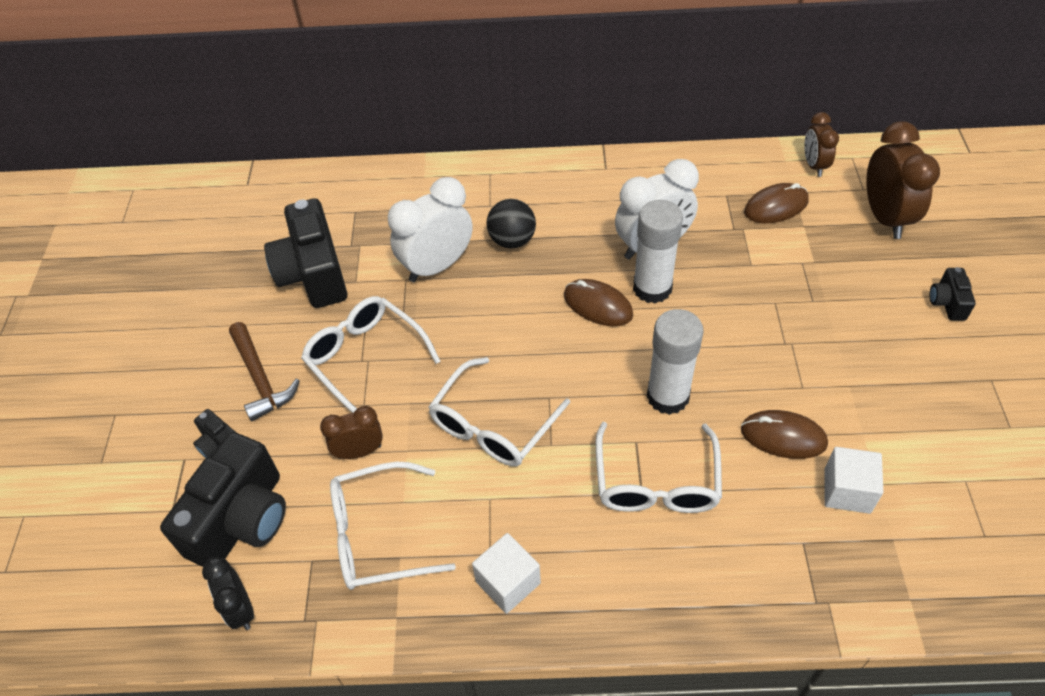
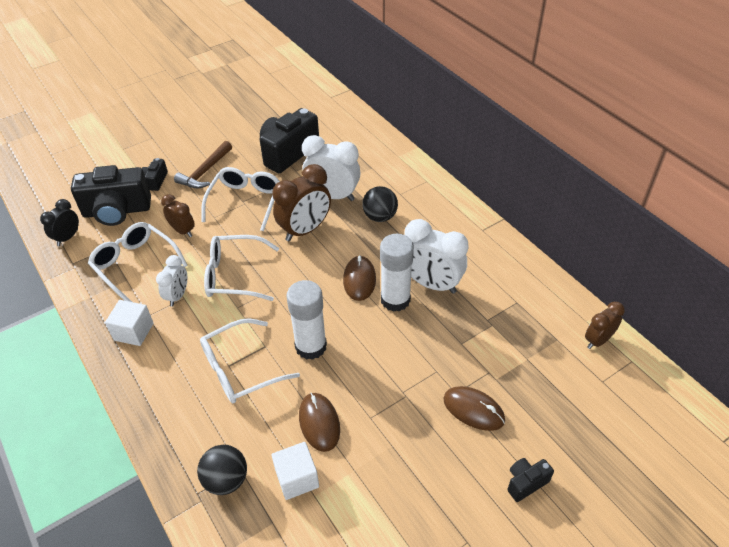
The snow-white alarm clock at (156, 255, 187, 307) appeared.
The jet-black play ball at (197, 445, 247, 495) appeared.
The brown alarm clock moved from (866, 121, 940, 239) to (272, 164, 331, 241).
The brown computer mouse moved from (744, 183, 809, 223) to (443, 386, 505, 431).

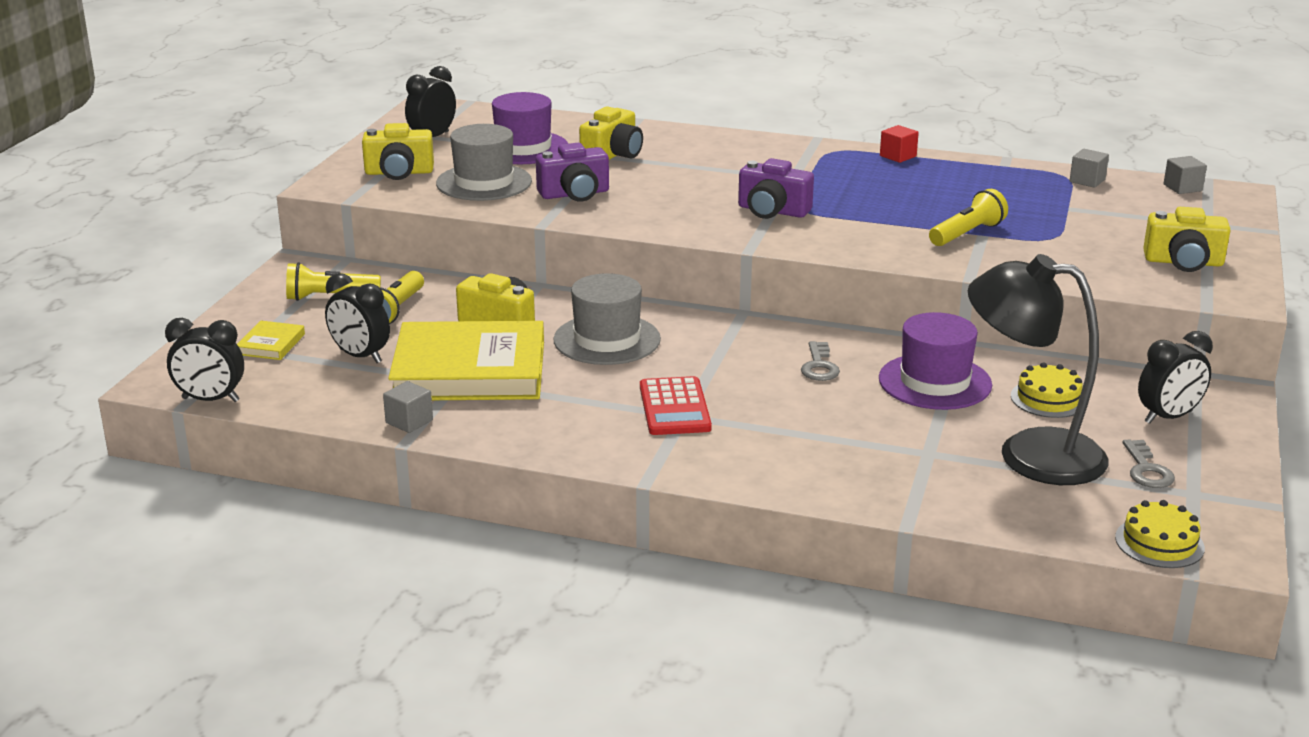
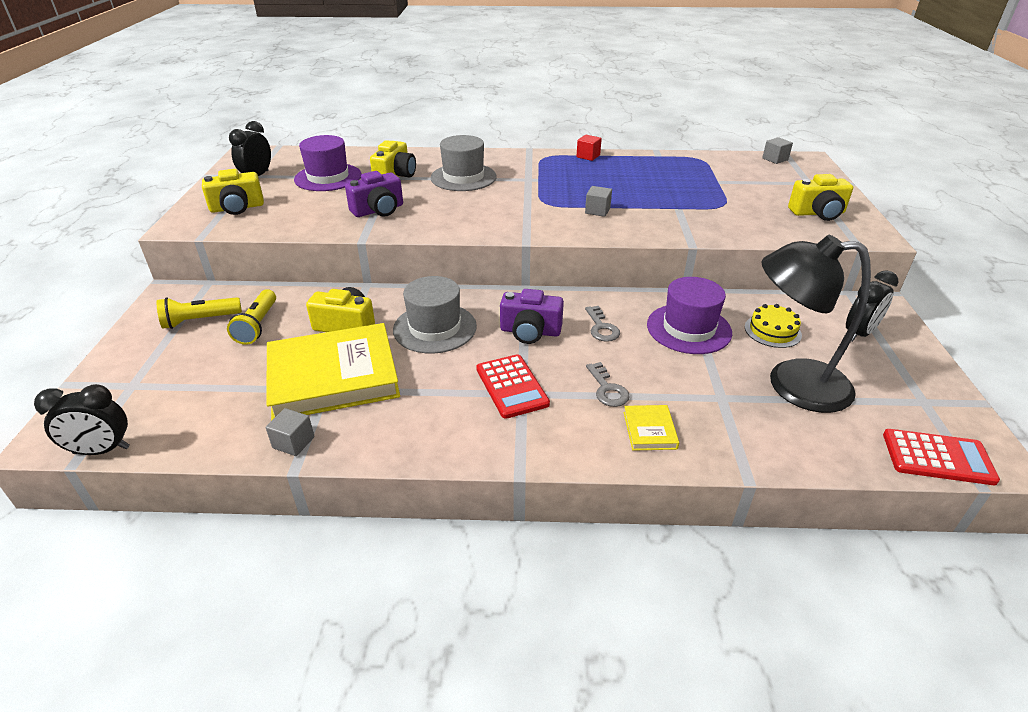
The grey top hat moved from (436, 124, 532, 201) to (431, 135, 497, 191).
The purple photo camera moved from (738, 158, 814, 219) to (500, 289, 564, 344).
The grey block moved from (1070, 149, 1109, 188) to (585, 186, 612, 217).
The grey door key moved from (1123, 439, 1175, 488) to (586, 362, 630, 407).
The golden book moved from (237, 321, 305, 360) to (623, 405, 679, 451).
The golden gateau at (1115, 500, 1205, 568) was replaced by the crimson adding machine at (883, 429, 1000, 485).
The jet-black alarm clock at (325, 273, 390, 363) disappeared.
The golden pocket torch at (929, 189, 1008, 246) disappeared.

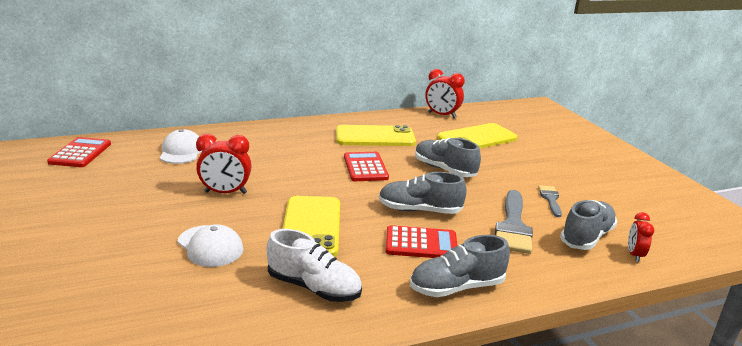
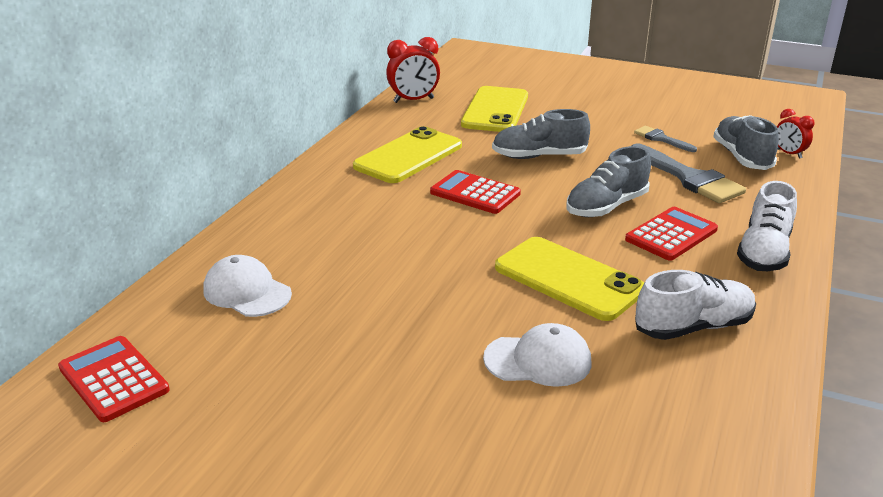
The grey shoe at (410, 235, 510, 297) became the snow-white shoe at (737, 181, 797, 271).
The crimson alarm clock at (196, 134, 252, 194) disappeared.

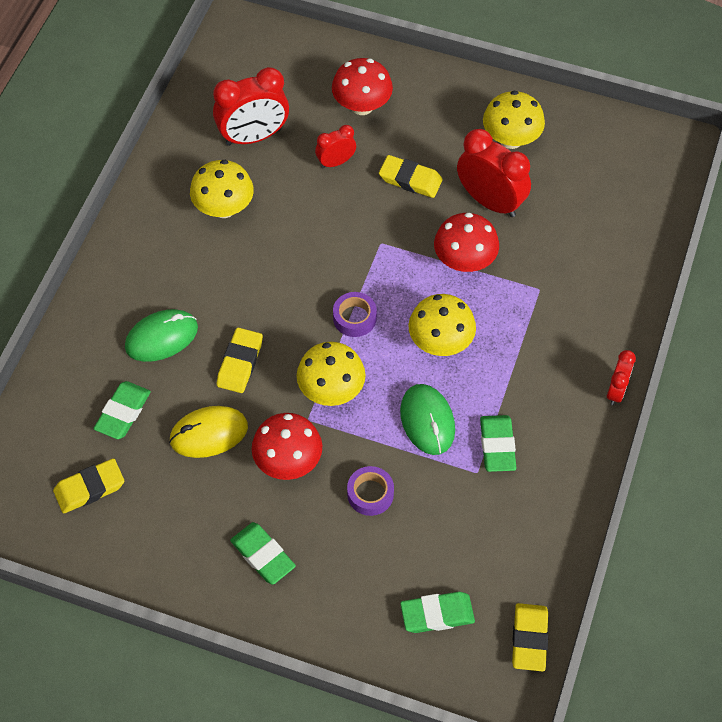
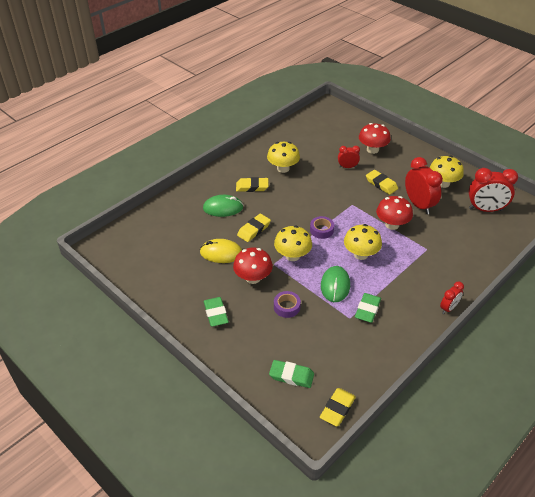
The golden gum eraser moved from (53, 458, 124, 513) to (236, 177, 269, 192).
The crimson alarm clock moved from (213, 67, 289, 146) to (468, 168, 518, 212).
The green gum eraser at (93, 381, 151, 439) disappeared.

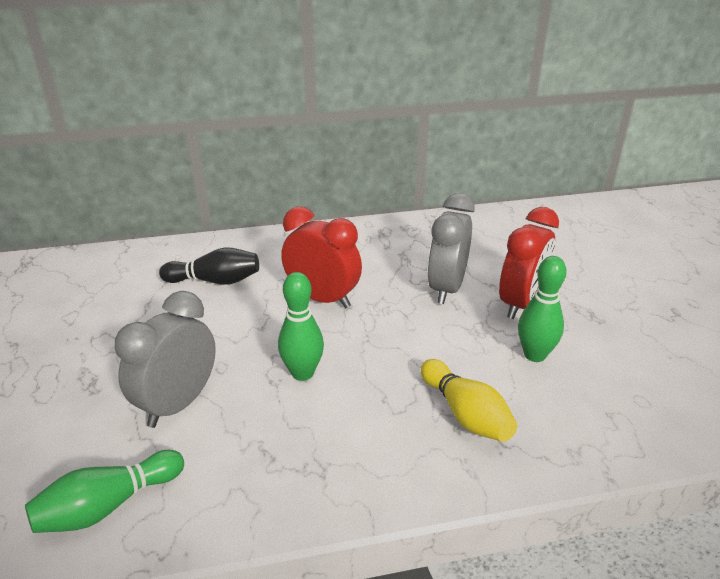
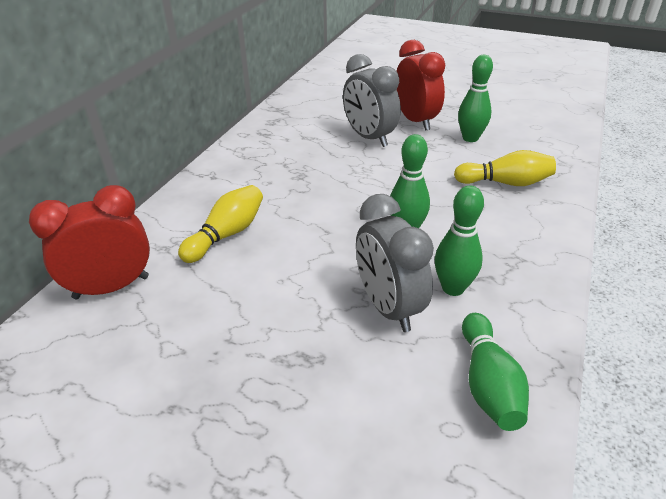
The crimson alarm clock moved from (281, 207, 362, 308) to (29, 185, 150, 299).
The jet-black bowling pin at (159, 247, 259, 285) became the golden bowling pin at (178, 185, 263, 263).
The green bowling pin at (435, 186, 484, 296) appeared.

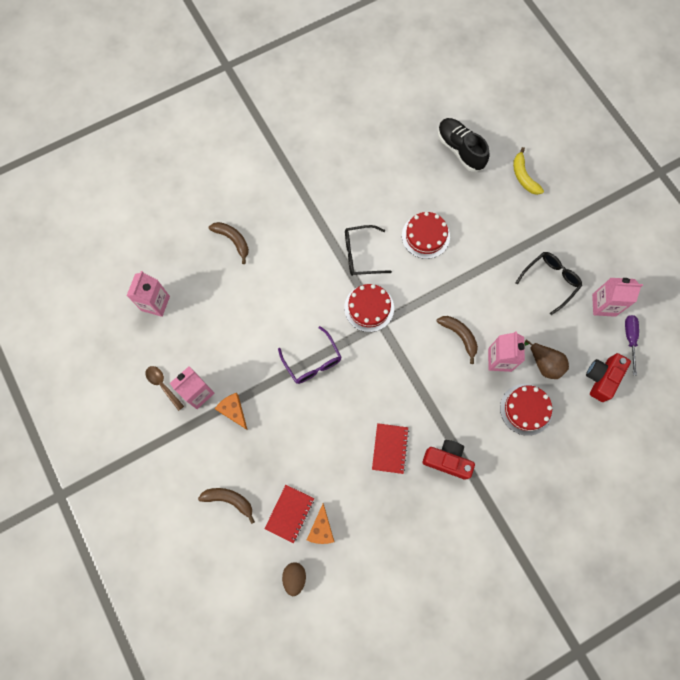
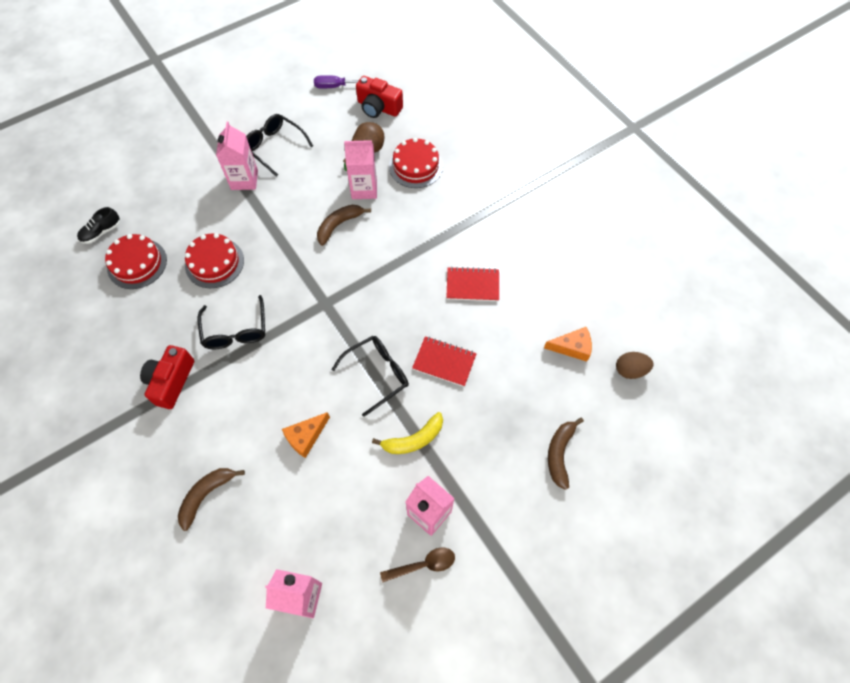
The jet-black shoe at (438, 118, 489, 172) changed to 0.56 times the size.
The crimson gateau moved from (344, 284, 394, 332) to (105, 234, 167, 289).
The crimson photo camera moved from (423, 440, 475, 480) to (140, 345, 194, 409).
The rose-pink juice carton moved from (592, 278, 643, 317) to (216, 121, 258, 190).
The orange-coloured cheese wedge moved from (215, 393, 248, 430) to (282, 412, 330, 458).
The purple glasses at (278, 326, 342, 384) became the jet-black glasses at (331, 336, 409, 417).
The golden banana fruit moved from (513, 147, 544, 195) to (372, 412, 443, 454).
The brown teaspoon at (146, 366, 184, 411) turned 150 degrees counterclockwise.
The crimson notebook moved from (265, 485, 314, 543) to (412, 336, 477, 387).

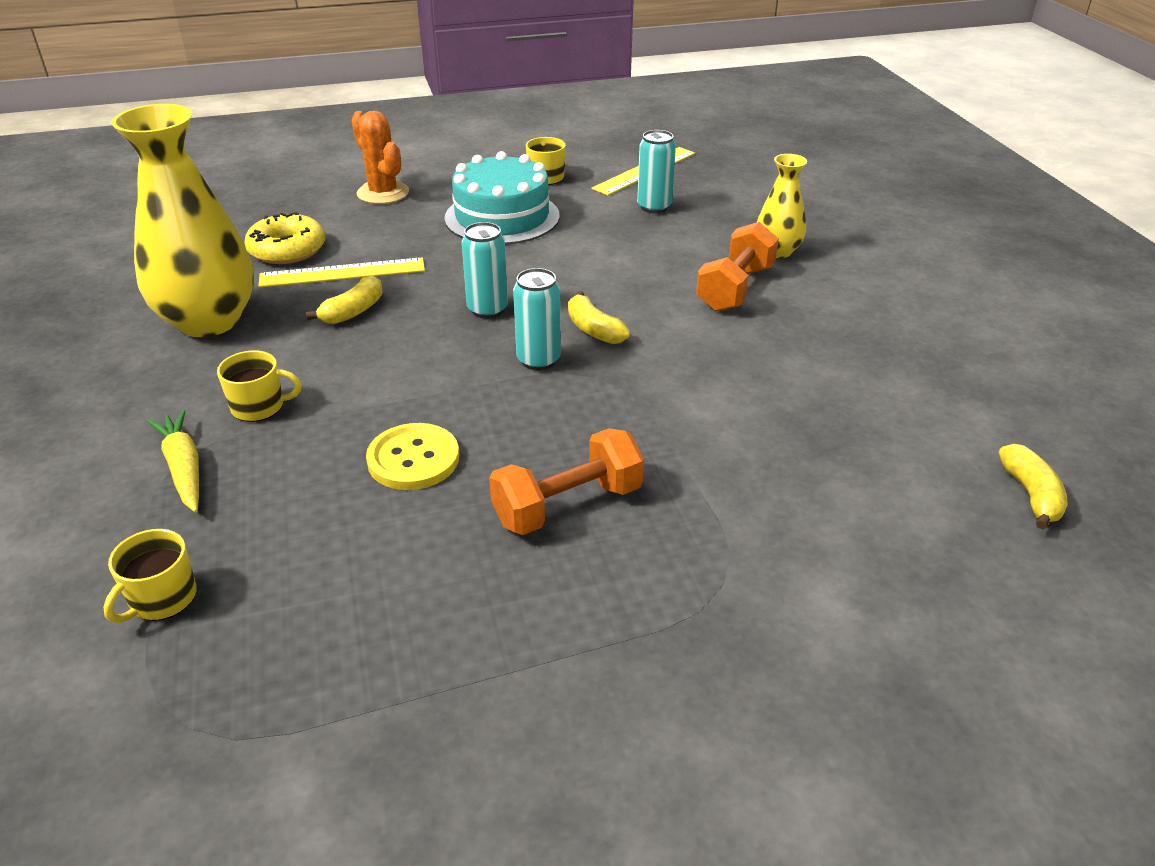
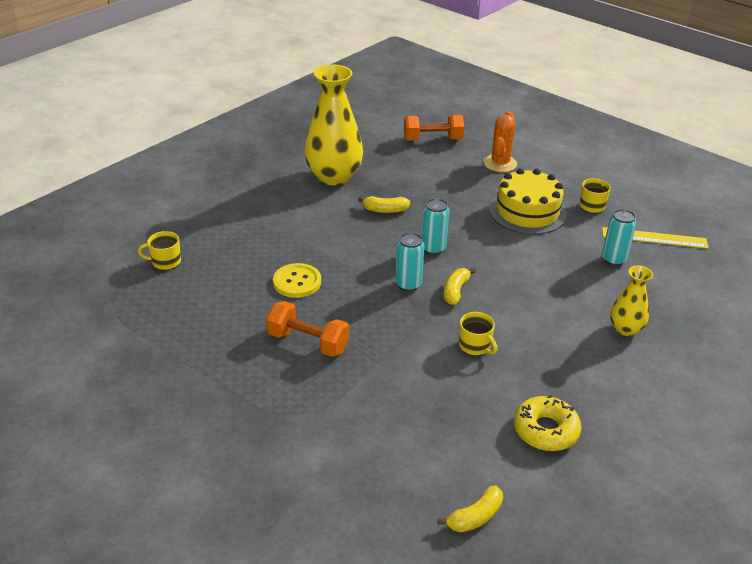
The orange-coloured dumbbell moved from (696, 222, 779, 312) to (404, 115, 464, 141).
The golden tea mug moved from (217, 350, 302, 422) to (459, 312, 497, 356).
The aqua gateau at (444, 151, 560, 245) became the golden gateau at (489, 168, 567, 235).
The golden doughnut moved from (244, 212, 325, 264) to (514, 395, 581, 451).
The golden carrot at (147, 409, 199, 512) disappeared.
The golden ruler at (258, 258, 425, 287) disappeared.

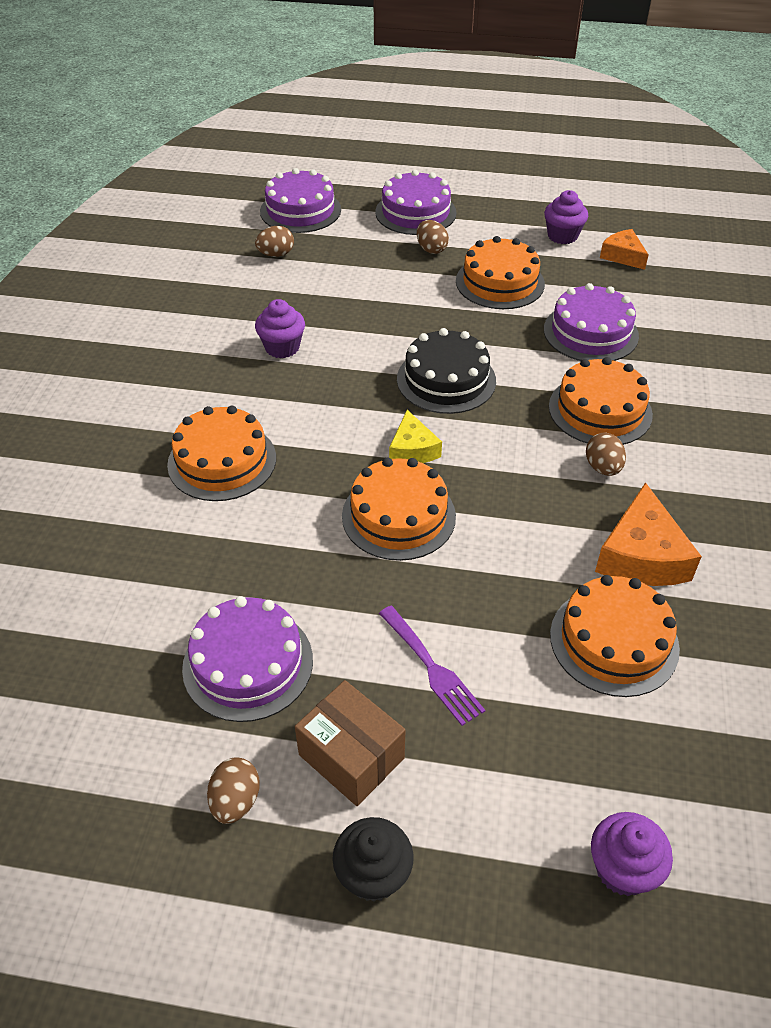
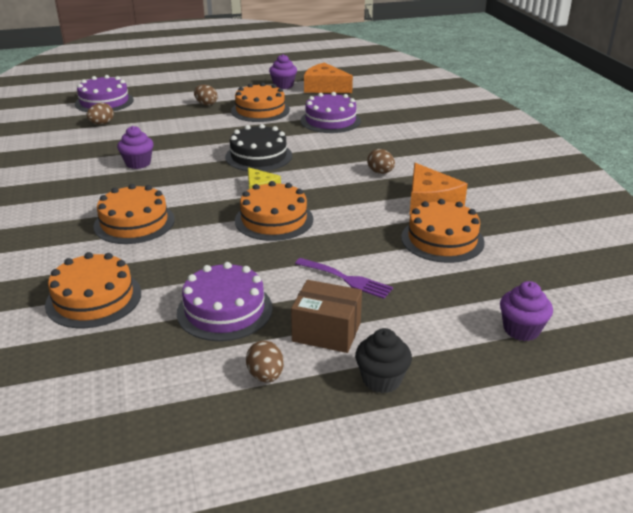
The orange-coloured gateau moved from (549, 357, 653, 445) to (45, 252, 141, 328).
The orange-coloured cheese wedge at (600, 229, 649, 270) changed to 1.62 times the size.
The purple gateau at (375, 170, 457, 235) disappeared.

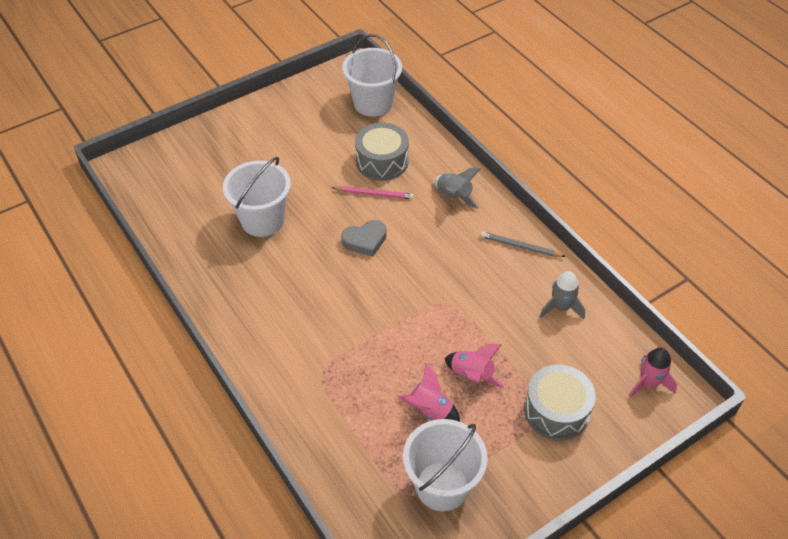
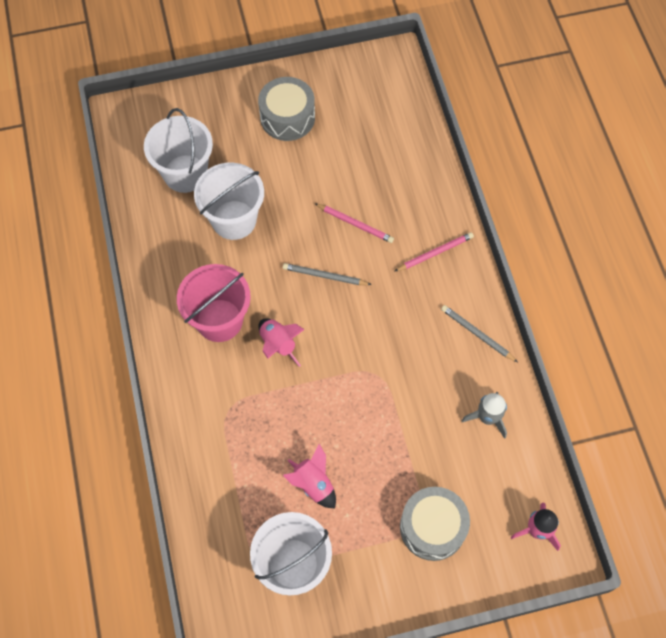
The snow-white sand bucket moved from (342, 34, 402, 117) to (144, 108, 213, 193).
The rose-pink sand bucket at (177, 264, 251, 342) appeared.
The grey snare drum moved from (355, 123, 409, 181) to (258, 77, 315, 141).
The rose-pink spaceship moved from (445, 344, 504, 388) to (259, 318, 305, 367).
The grey love heart at (341, 220, 387, 257) was replaced by the grey pencil at (283, 263, 372, 285).
The grey spaceship at (434, 168, 480, 209) was replaced by the rose-pink pencil at (395, 232, 474, 271).

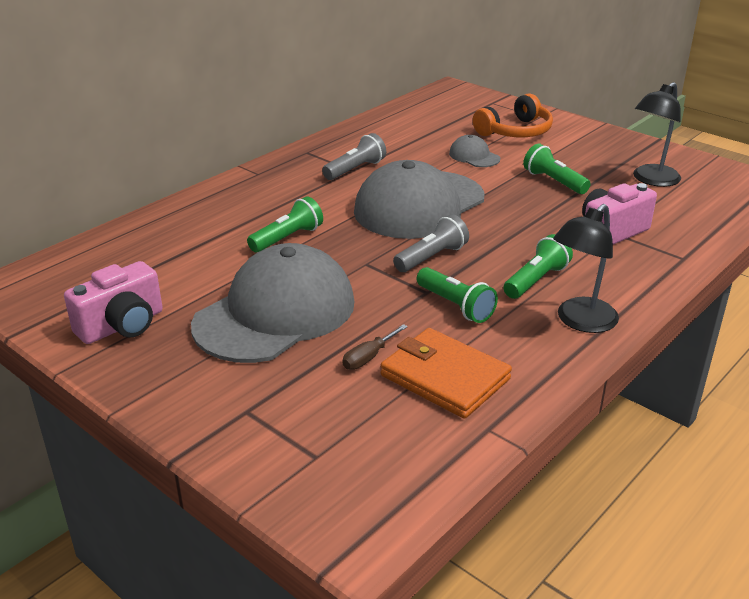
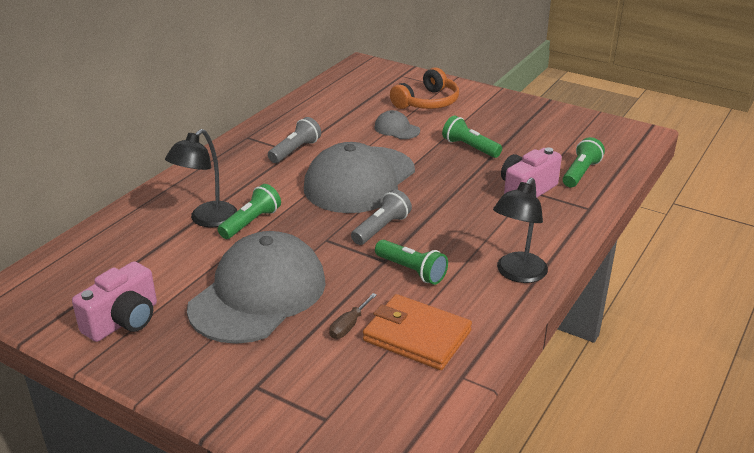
The jet-black reading lamp moved from (633, 82, 681, 187) to (165, 129, 237, 228).
The green pocket torch moved from (503, 234, 573, 299) to (563, 137, 605, 187).

